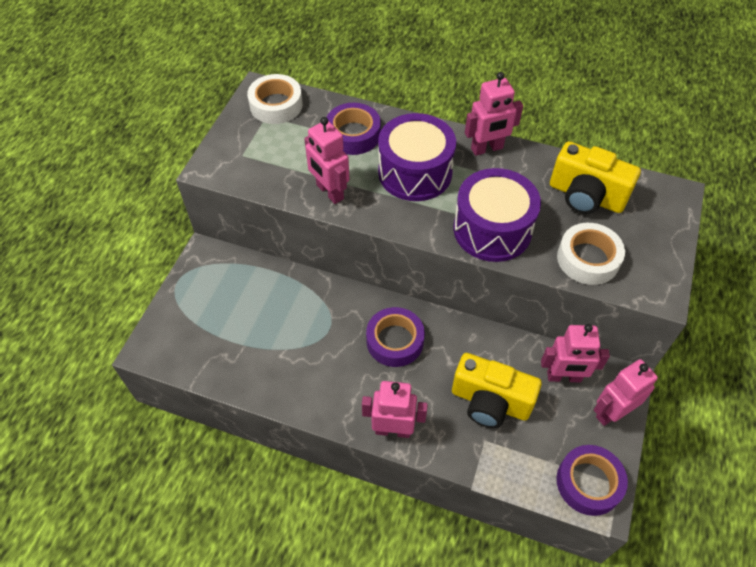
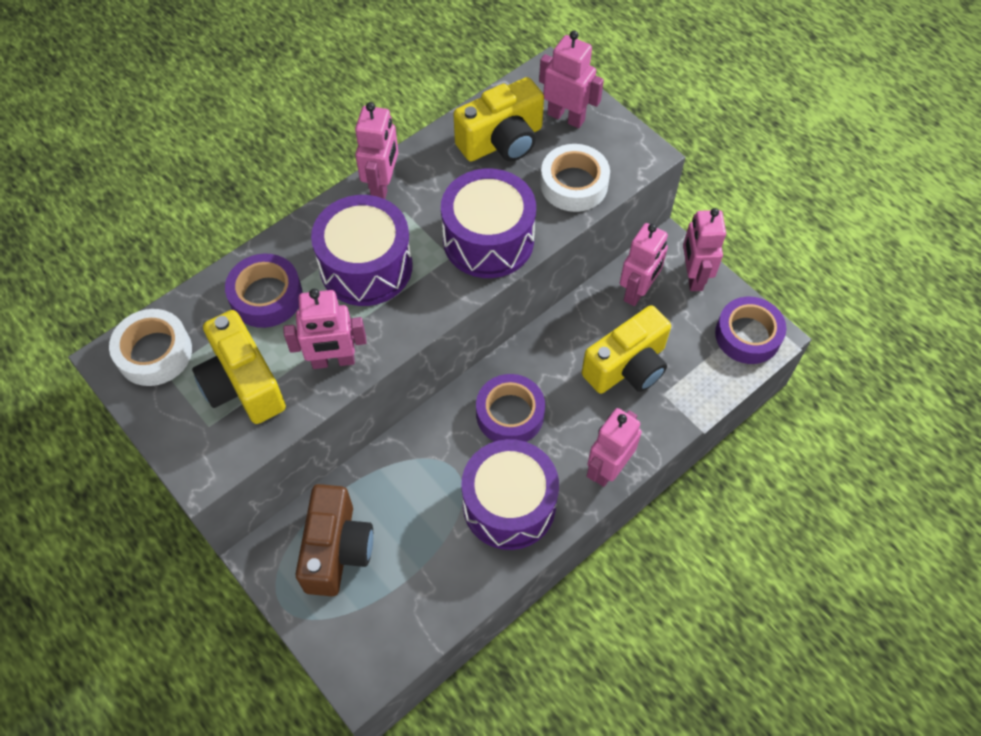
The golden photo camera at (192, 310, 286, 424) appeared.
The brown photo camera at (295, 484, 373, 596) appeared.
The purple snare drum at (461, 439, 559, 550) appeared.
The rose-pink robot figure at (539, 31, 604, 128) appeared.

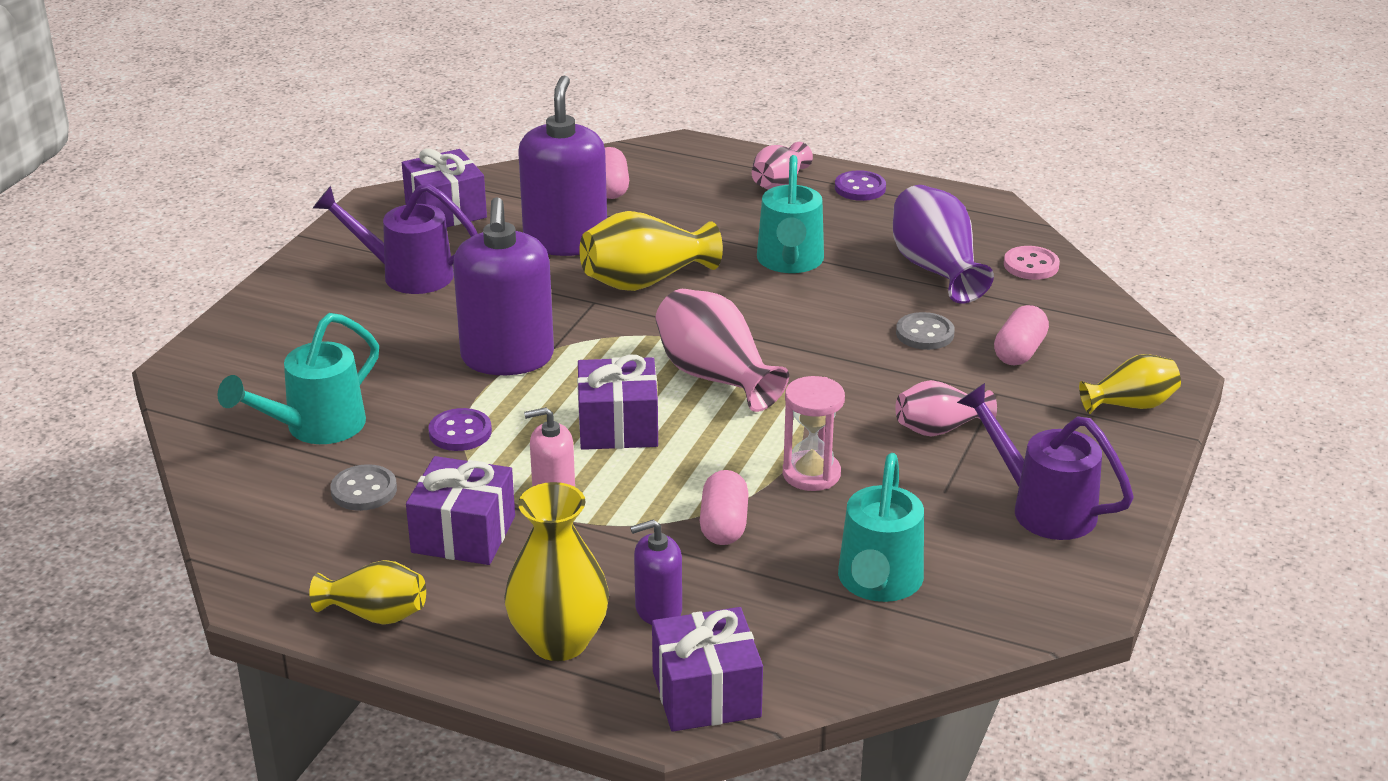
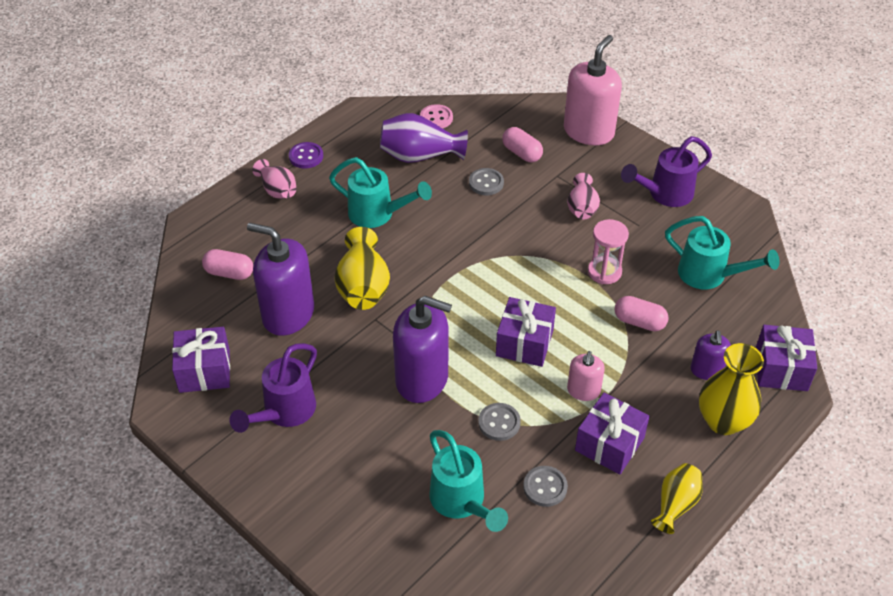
The purple button at (428, 408, 492, 451) became the grey button at (478, 403, 521, 441).
The golden tall vase at (1079, 354, 1181, 414) was replaced by the rose-pink pump bottle at (564, 35, 622, 145).
The rose-pink tall vase at (655, 289, 789, 412) disappeared.

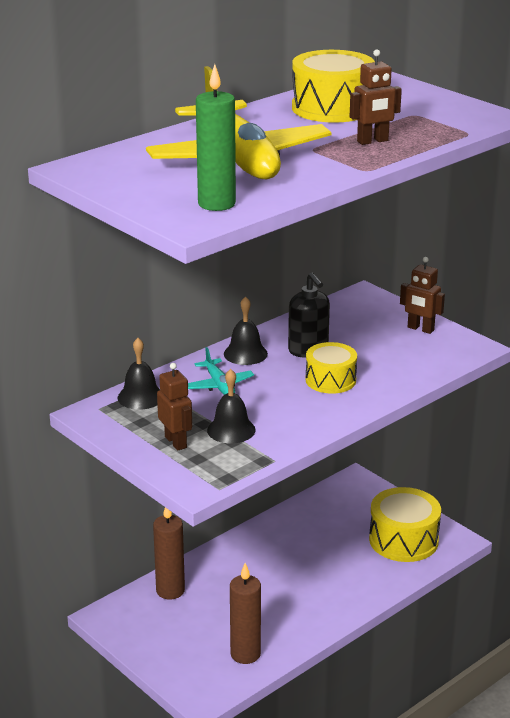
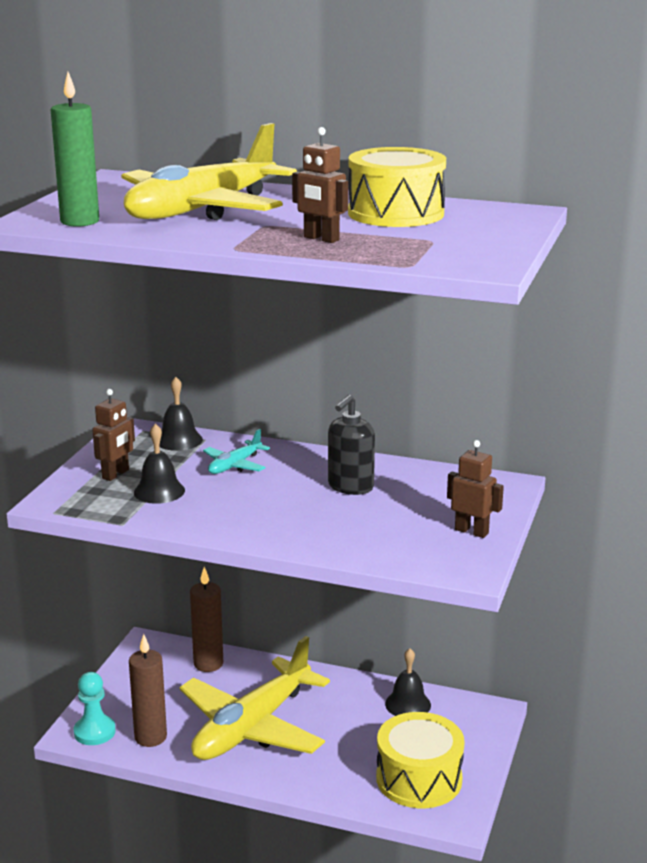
The aqua chess pawn at (73, 672, 116, 745) appeared.
The golden aeroplane at (179, 636, 330, 760) appeared.
The jet-black school bell moved from (224, 296, 268, 365) to (385, 648, 431, 716).
The brown robot figure at (400, 257, 445, 334) turned 120 degrees clockwise.
The golden snare drum at (306, 342, 357, 394) disappeared.

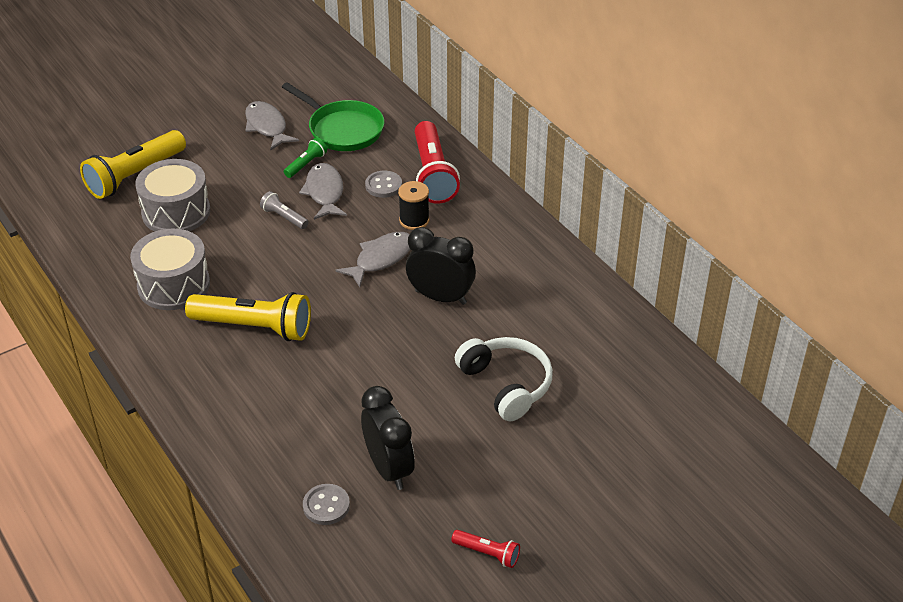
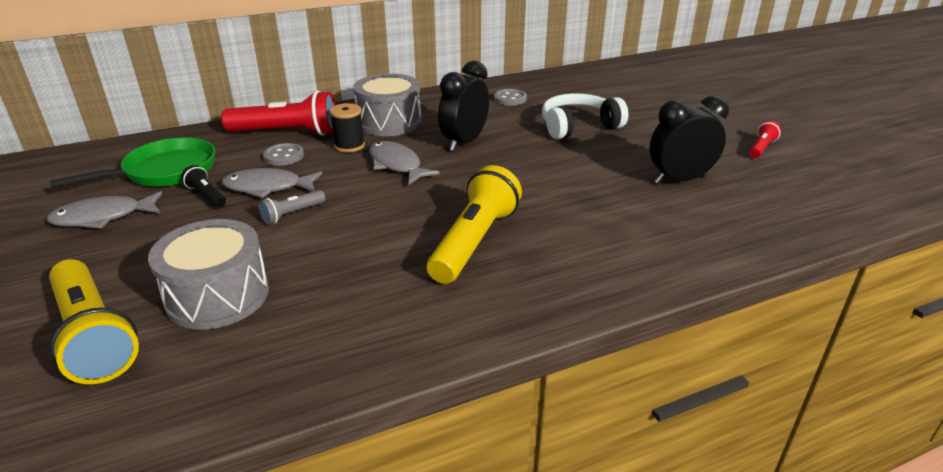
The green pocket torch at (284, 138, 327, 178) became the jet-black pocket torch at (181, 165, 226, 208).
The grey snare drum moved from (130, 229, 210, 310) to (353, 73, 422, 136).
The grey button moved from (303, 484, 350, 525) to (494, 89, 527, 106).

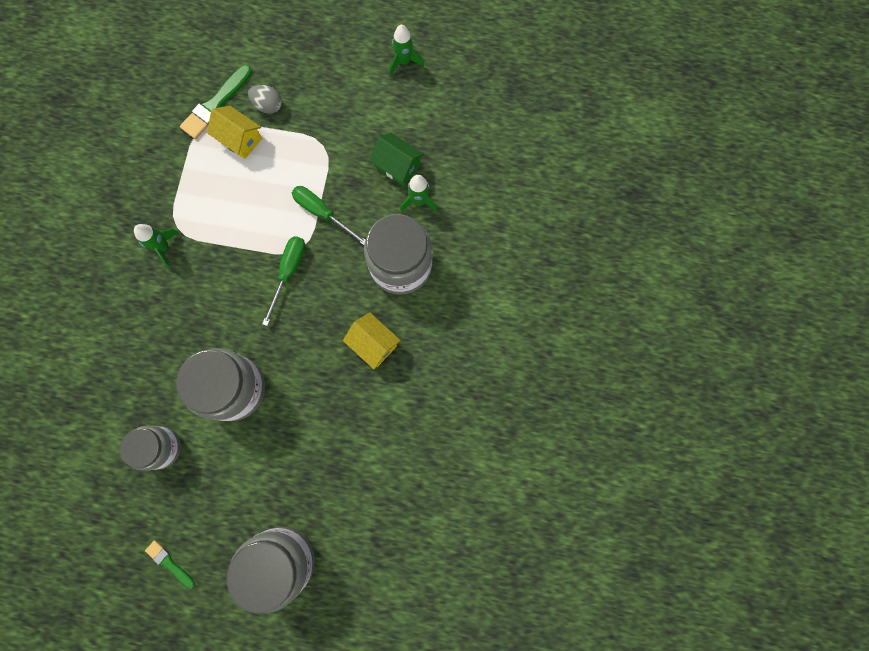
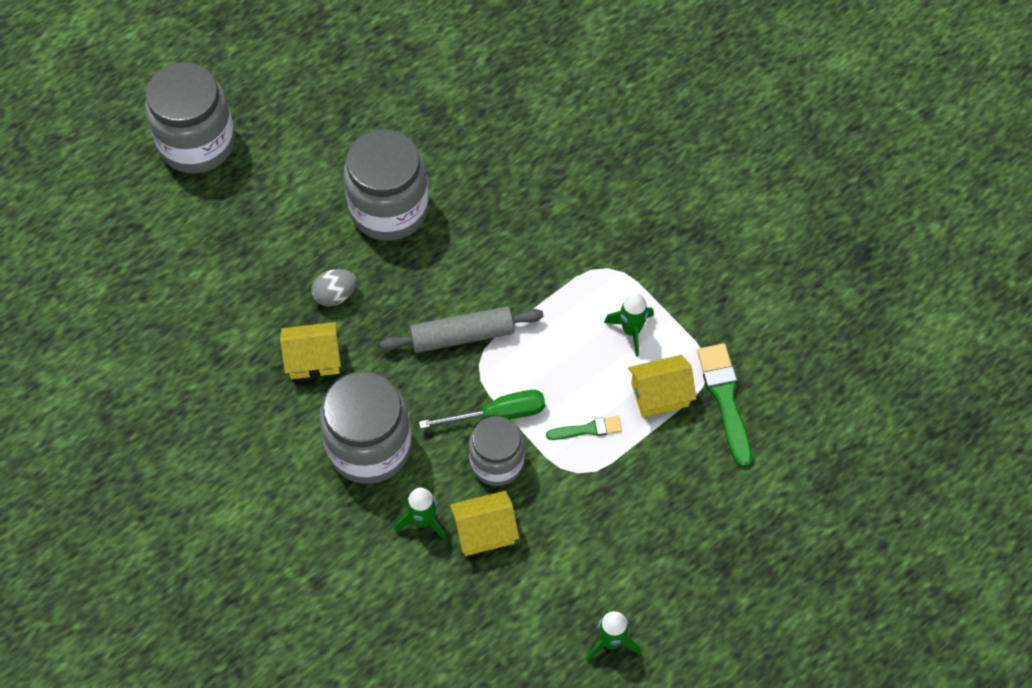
The grey egg shape moved from (248, 85, 282, 114) to (311, 269, 357, 307).
The green hand screwdriver at (262, 236, 306, 326) was replaced by the grey rolling pin at (380, 306, 544, 353).
The green toy house at (369, 133, 424, 186) became the golden toy house at (450, 491, 519, 556).
The grey jam jar moved from (120, 426, 181, 470) to (469, 416, 524, 486).
The green brush moved from (145, 540, 195, 589) to (546, 416, 622, 440).
The green spaceship moved from (134, 224, 180, 267) to (604, 292, 654, 357).

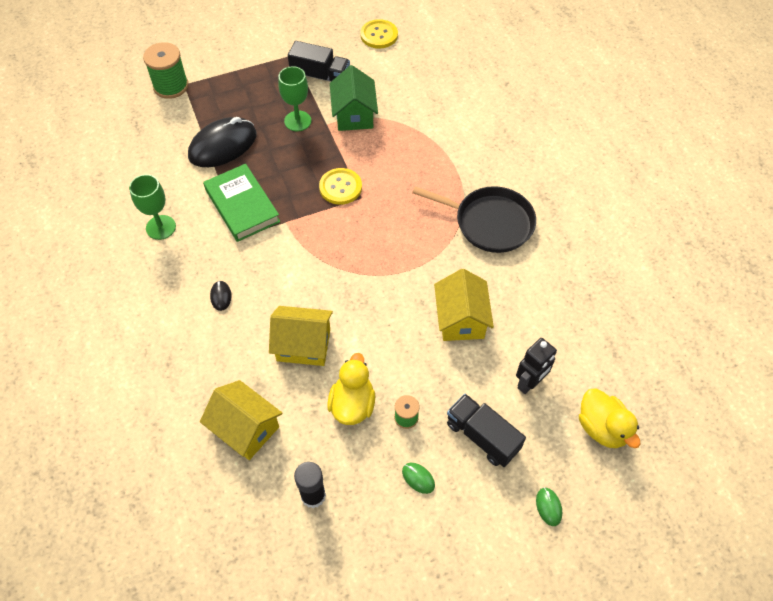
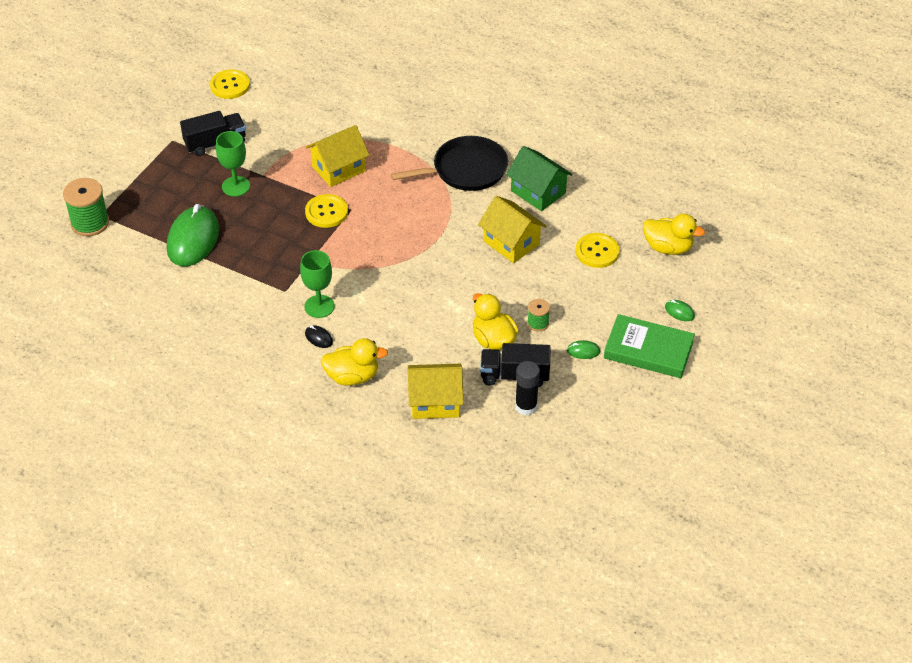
The jet-black computer mouse at (188, 117, 256, 167) became the green computer mouse at (167, 204, 219, 266).
The green goblet moved from (129, 174, 176, 240) to (300, 250, 335, 318).
The golden toy house moved from (269, 306, 333, 366) to (306, 125, 370, 187).
The golden duck at (321, 338, 388, 386) appeared.
The jet-black lorry moved from (447, 394, 526, 467) to (480, 343, 551, 387).
The green toy house moved from (330, 65, 378, 131) to (506, 146, 573, 211).
The jet-black robot figure at (516, 338, 557, 394) was replaced by the golden button at (576, 233, 620, 268).
The green book moved from (203, 164, 280, 242) to (604, 314, 695, 378).

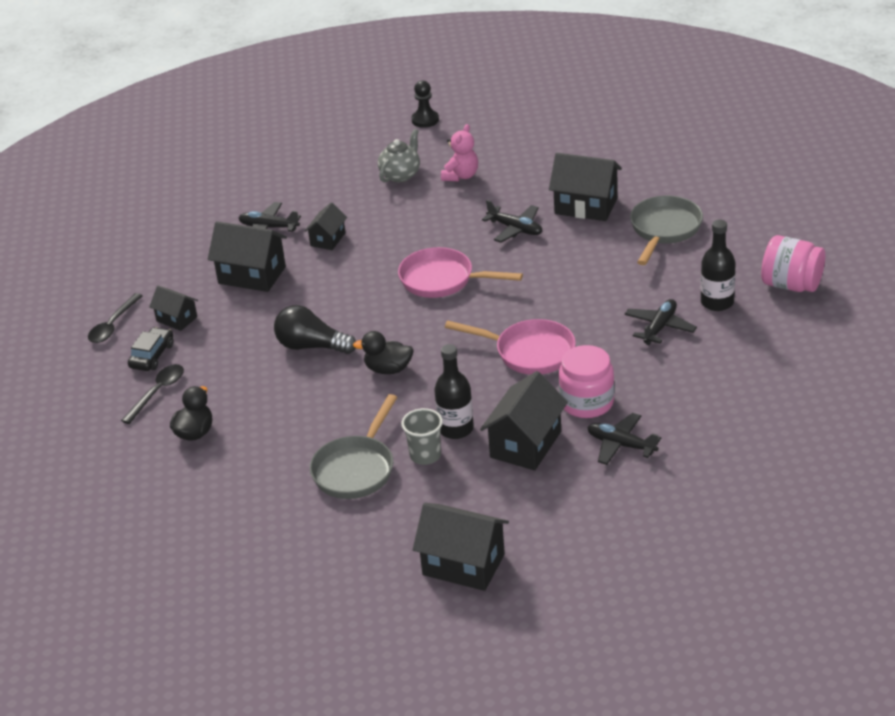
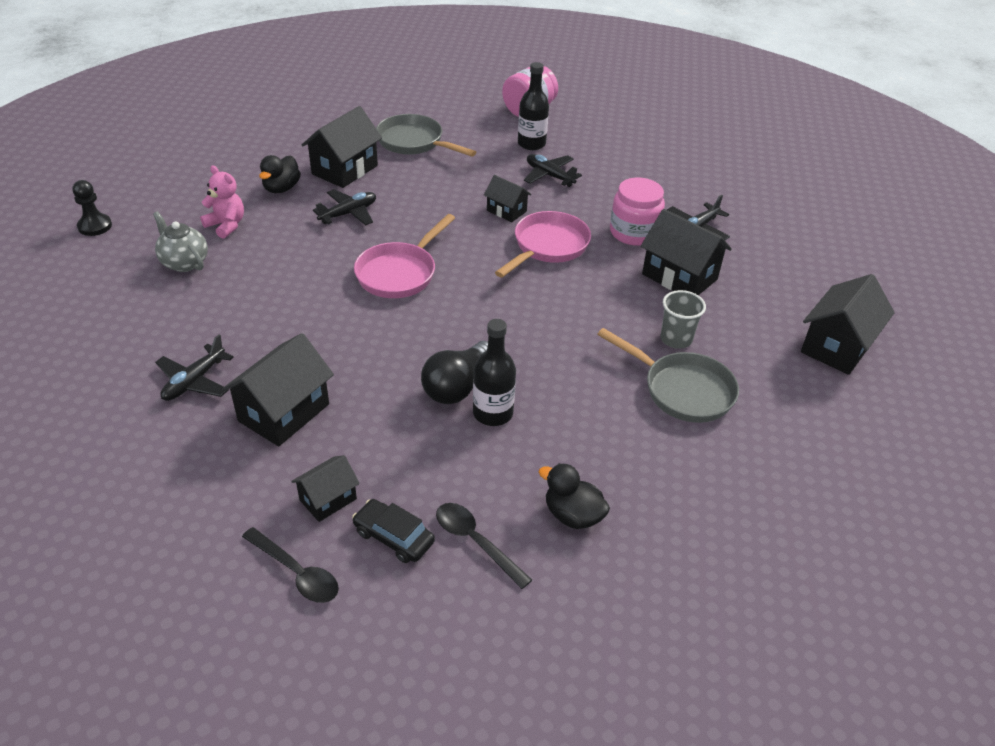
The jet-black duck moved from (353, 331, 414, 374) to (259, 155, 301, 193).
The jet-black drink bottle moved from (434, 344, 474, 439) to (473, 319, 516, 426).
The jet-black toy house moved from (305, 203, 347, 250) to (484, 175, 531, 222).

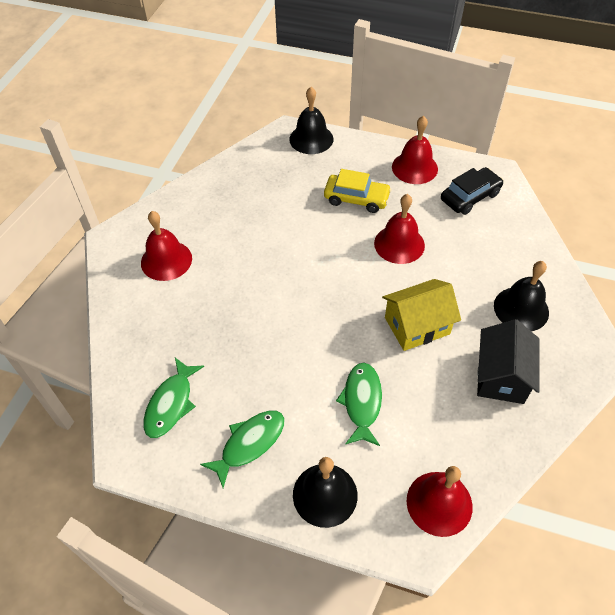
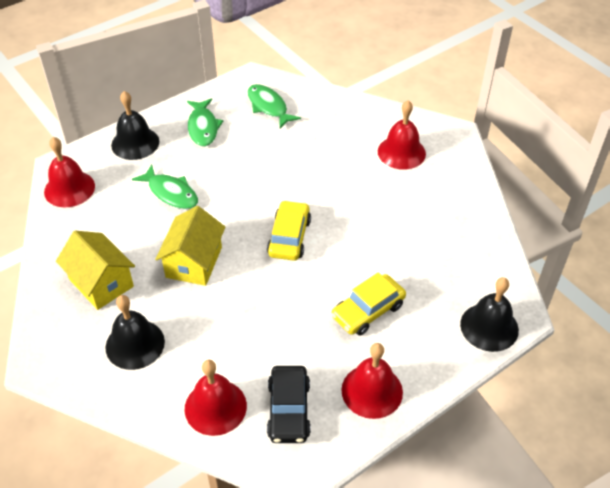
The jet-black toy house at (477, 319, 540, 404) became the golden toy house at (56, 231, 135, 310).
The crimson school bell moved from (374, 194, 425, 264) to (184, 360, 247, 436).
The golden toy car at (267, 200, 311, 261) appeared.

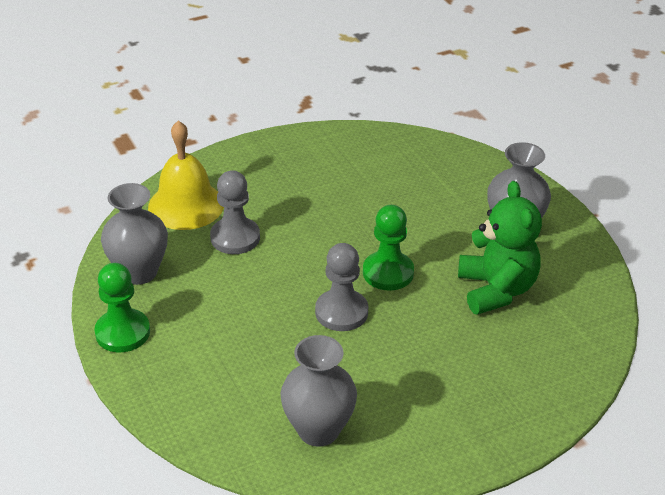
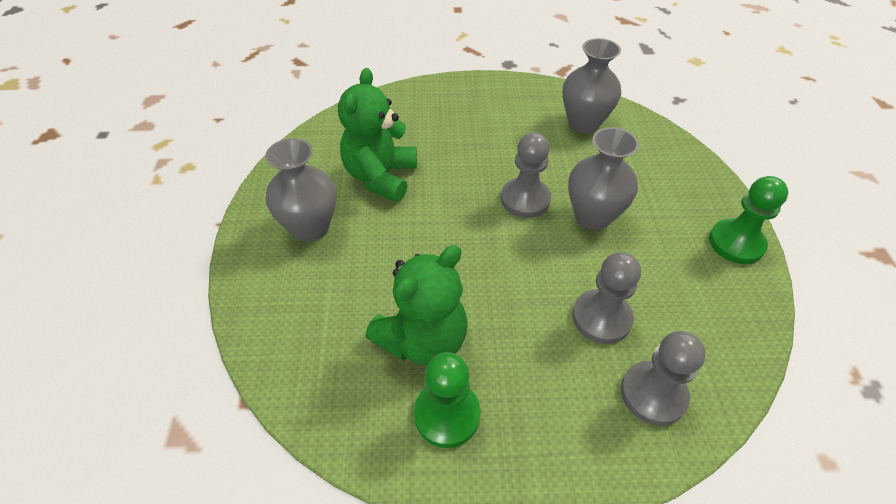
The green teddy bear at (365, 245, 468, 366) appeared.
The green chess pawn moved from (363, 205, 414, 291) to (414, 352, 480, 448).
The grey tall vase moved from (101, 183, 168, 285) to (568, 127, 639, 230).
The golden school bell at (148, 120, 224, 230) was replaced by the grey chess pawn at (621, 331, 706, 426).

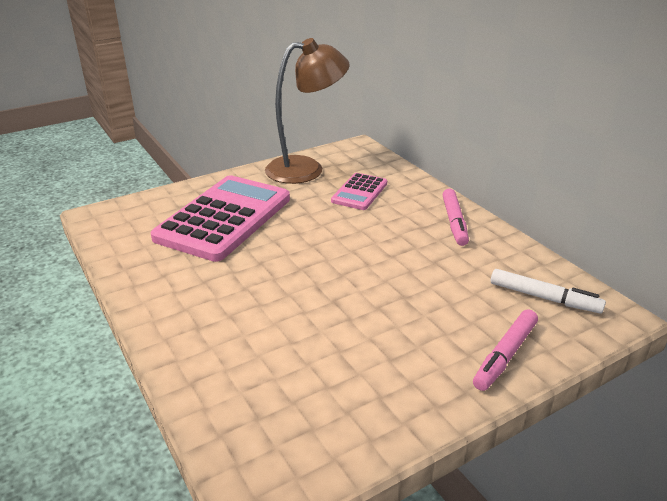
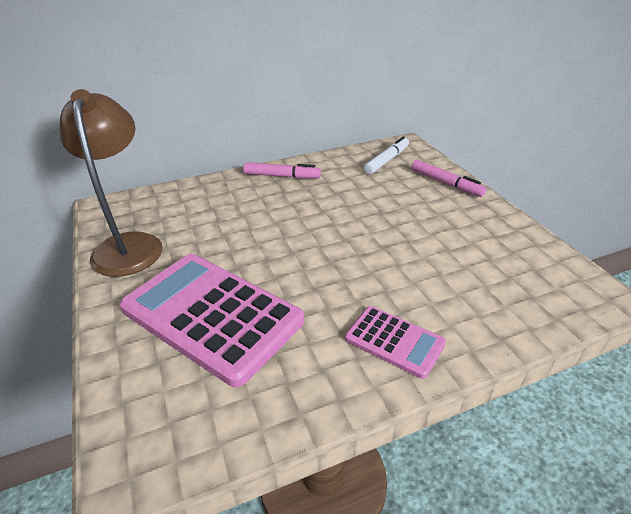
The rose-pink adding machine moved from (331, 173, 387, 210) to (345, 306, 446, 379).

